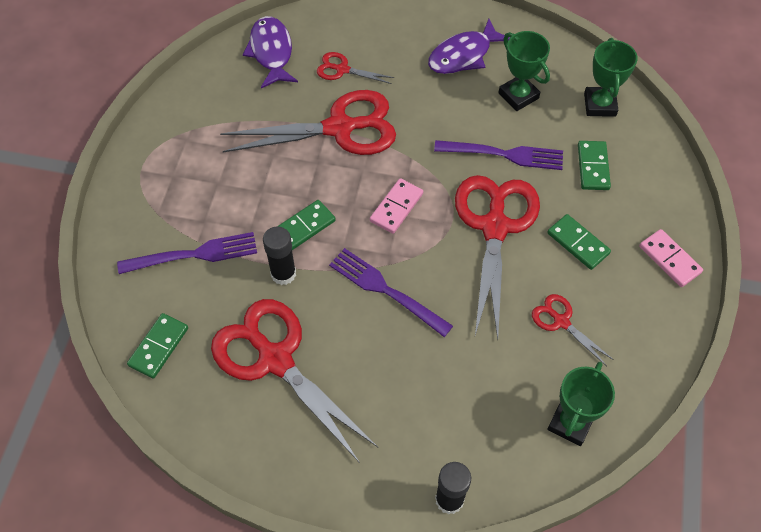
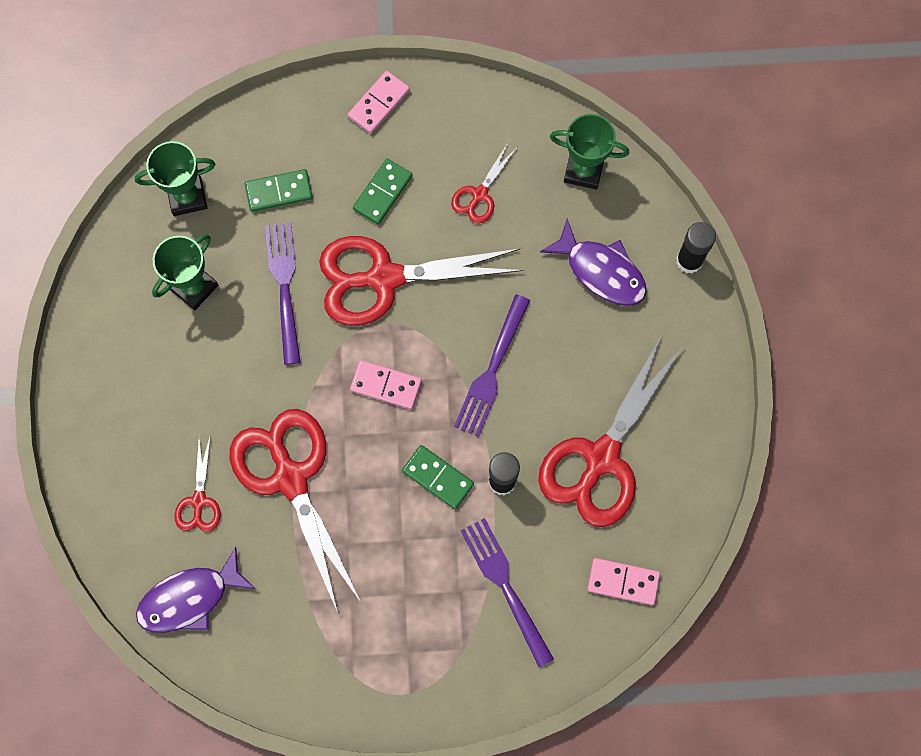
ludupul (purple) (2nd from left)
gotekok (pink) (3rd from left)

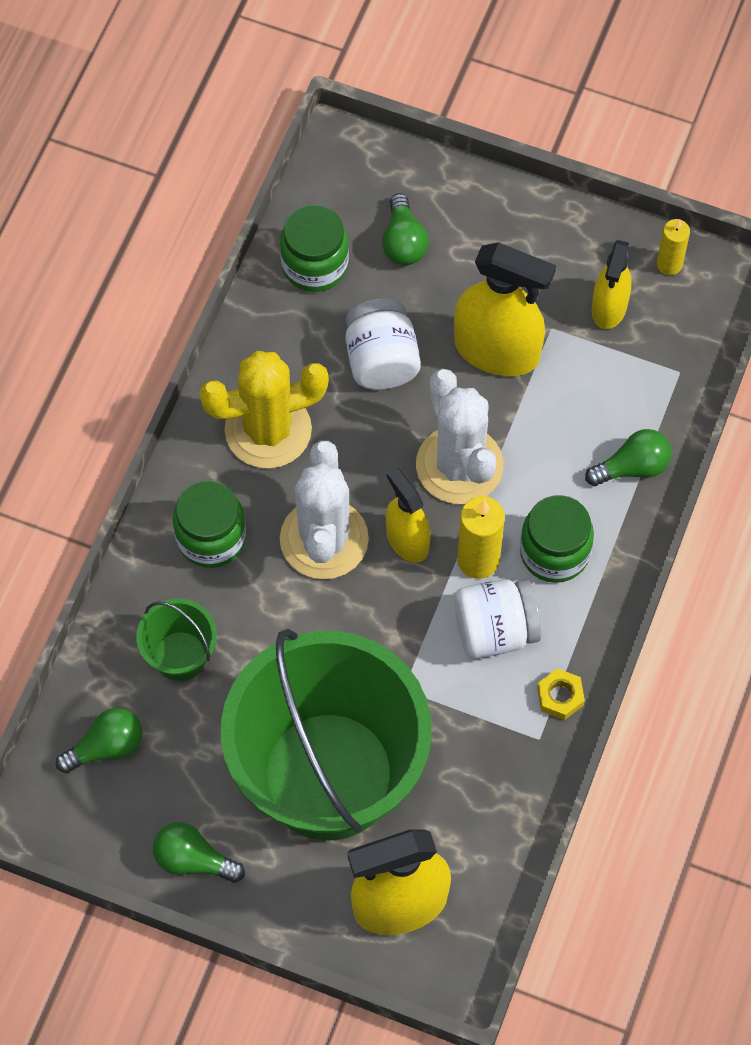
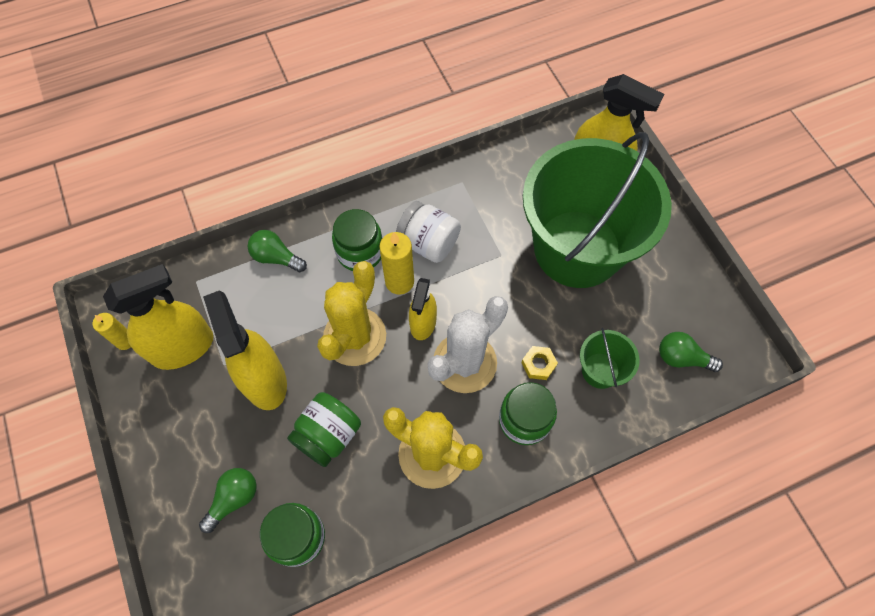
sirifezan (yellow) (1st from left)
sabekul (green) (2nd from left)
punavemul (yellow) (1st from left)
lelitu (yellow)
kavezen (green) (2nd from left in the first image)

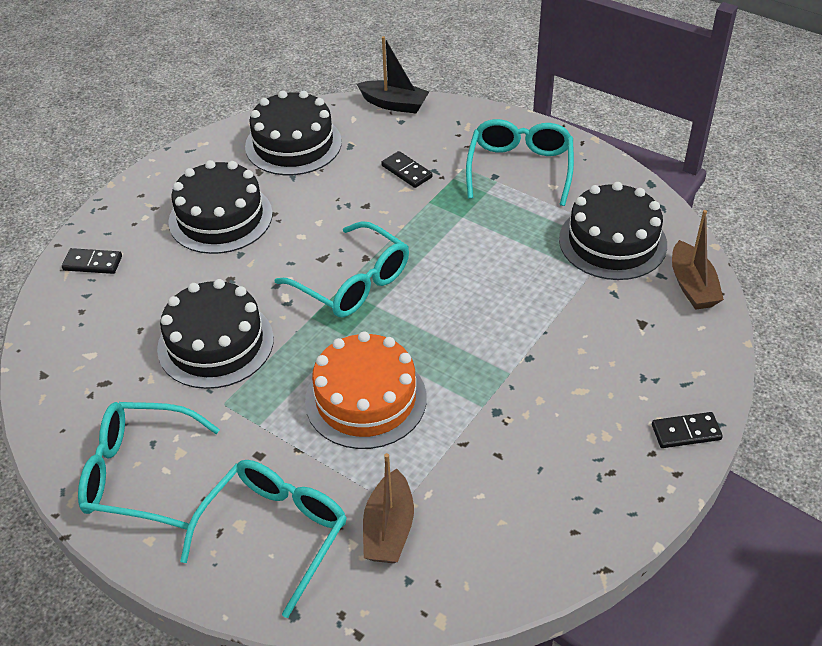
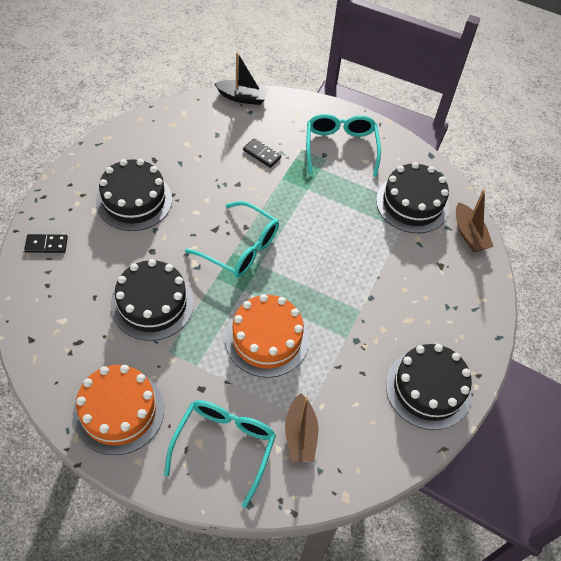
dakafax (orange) (1st from left)
dakafax (black) (4th from left)
gotekok (black) (3rd from left in the first image)

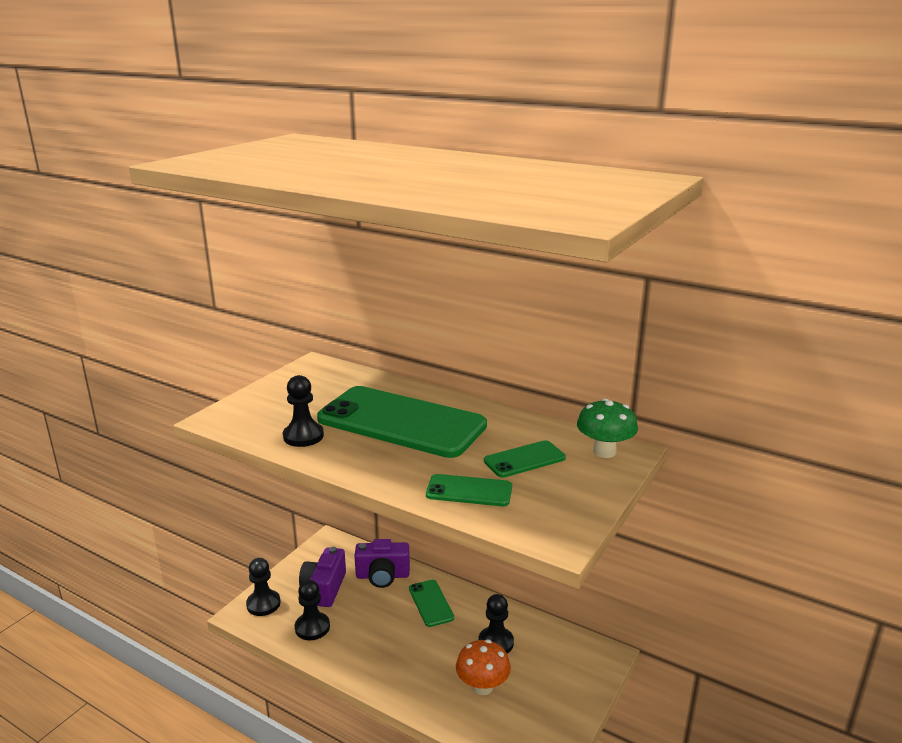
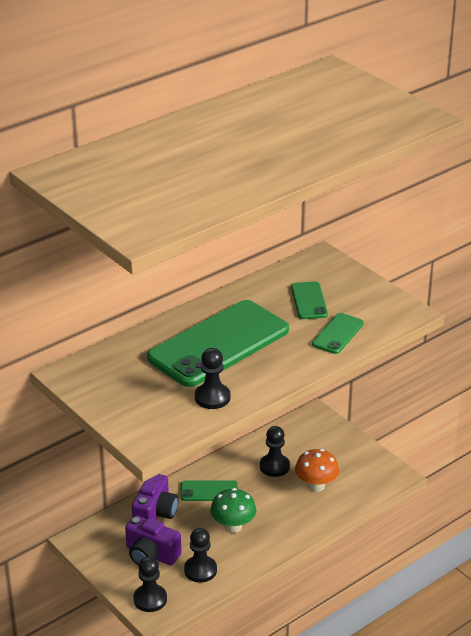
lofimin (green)

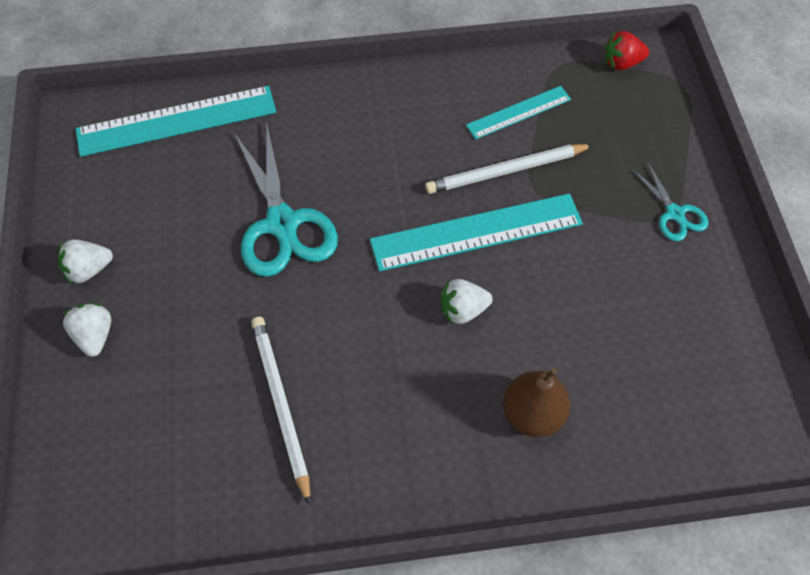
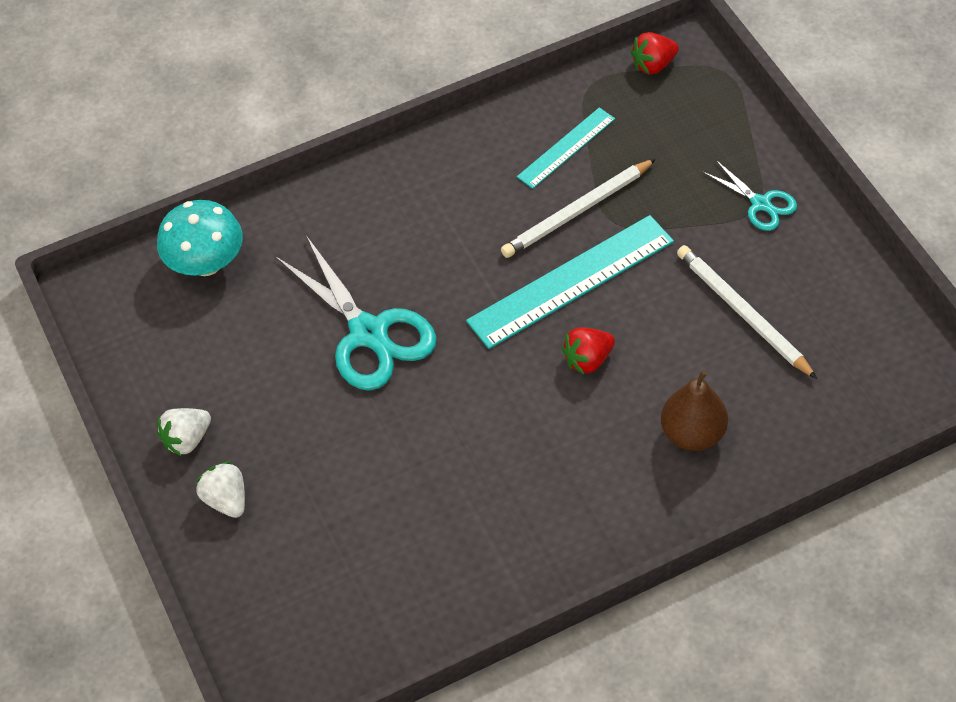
lofimin (turquoise)
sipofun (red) (1st from left)
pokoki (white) (2nd from left)

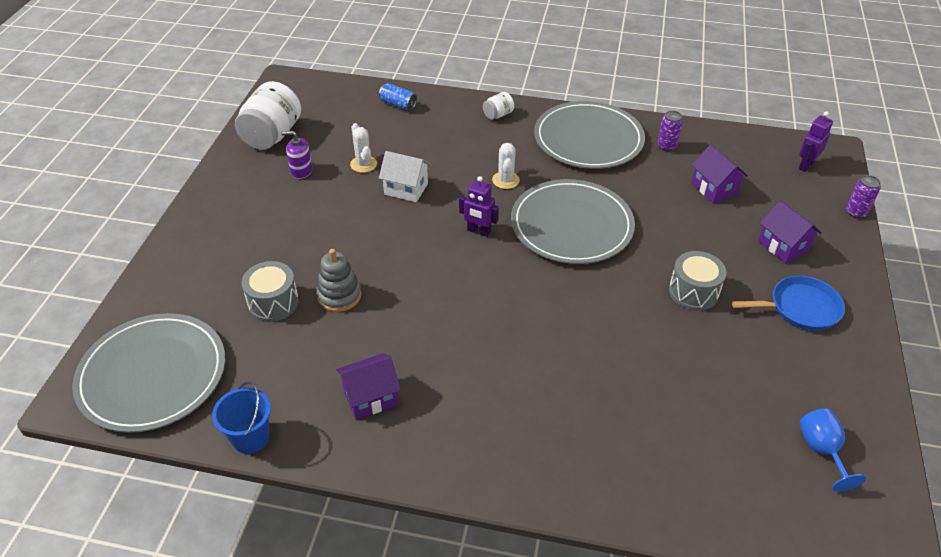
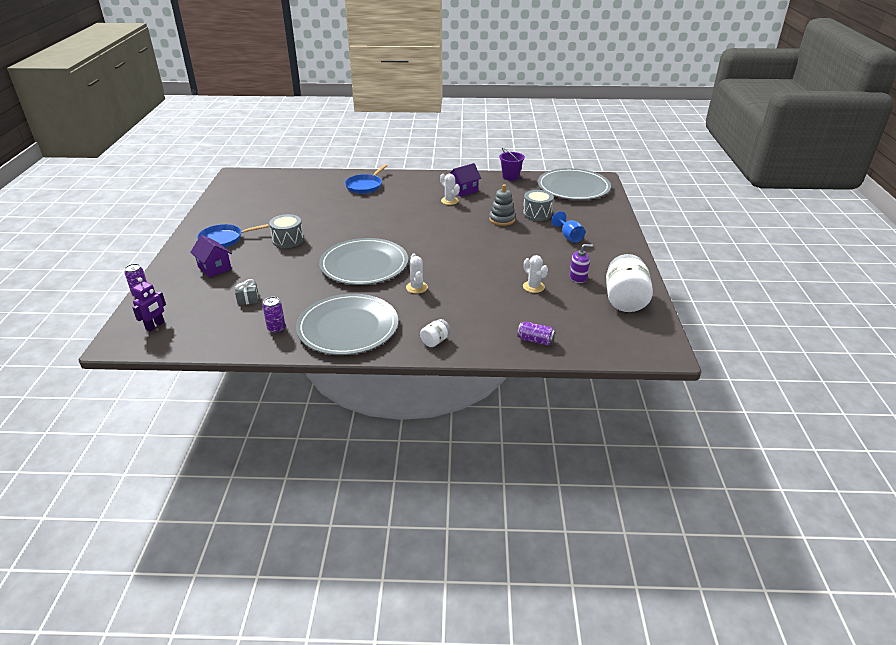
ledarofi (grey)
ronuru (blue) (2nd from left)
punavemul (white) (2nd from left)
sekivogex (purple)
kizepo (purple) (3rd from left)
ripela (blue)
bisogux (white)
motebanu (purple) (1st from left in the first image)

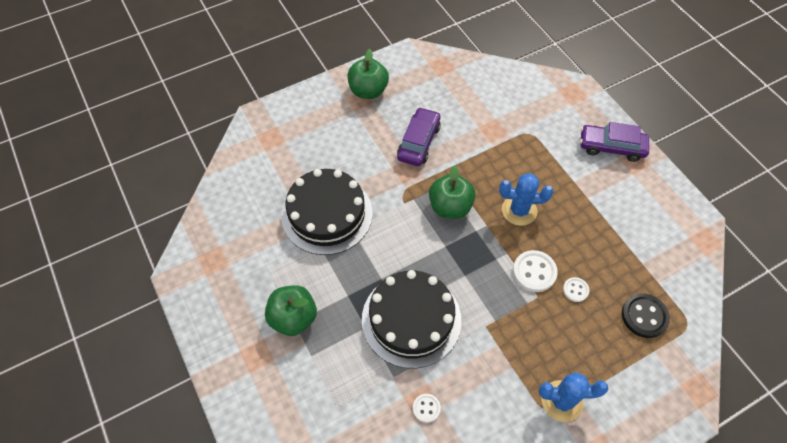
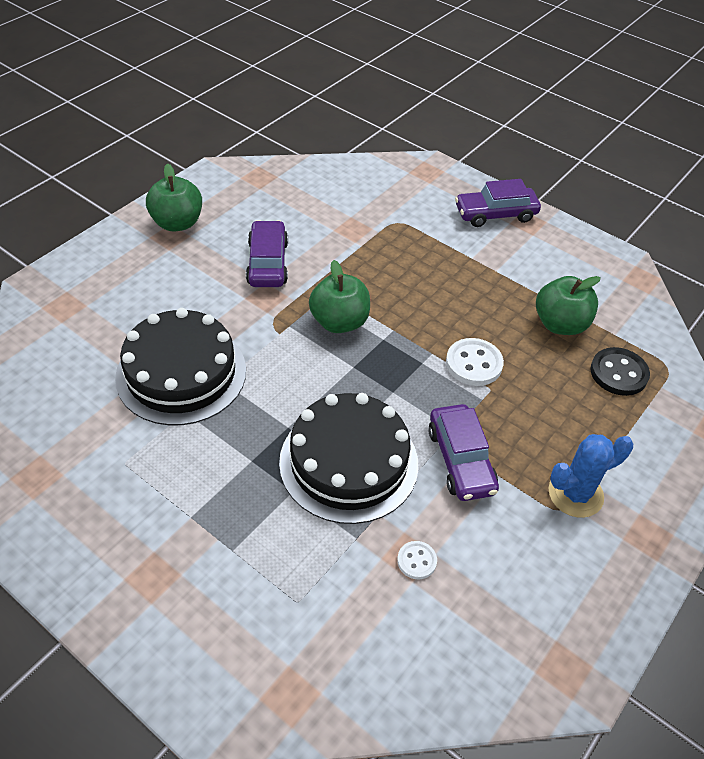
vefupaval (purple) (2nd from left)
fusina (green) (3rd from left)
punavemul (blue) (1st from left in the first image)
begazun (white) (3rd from left in the first image)

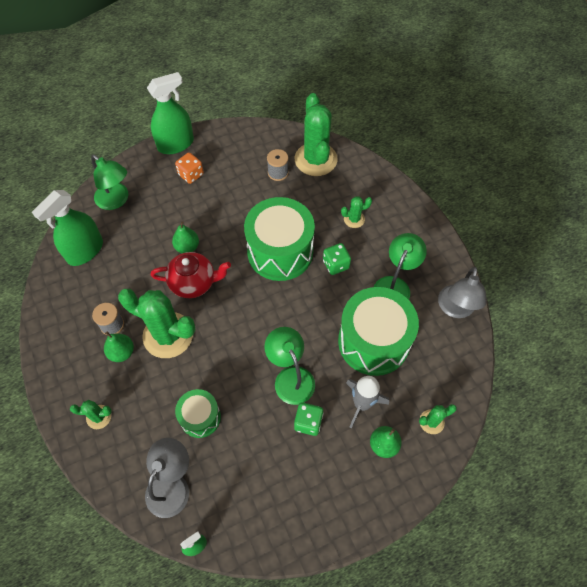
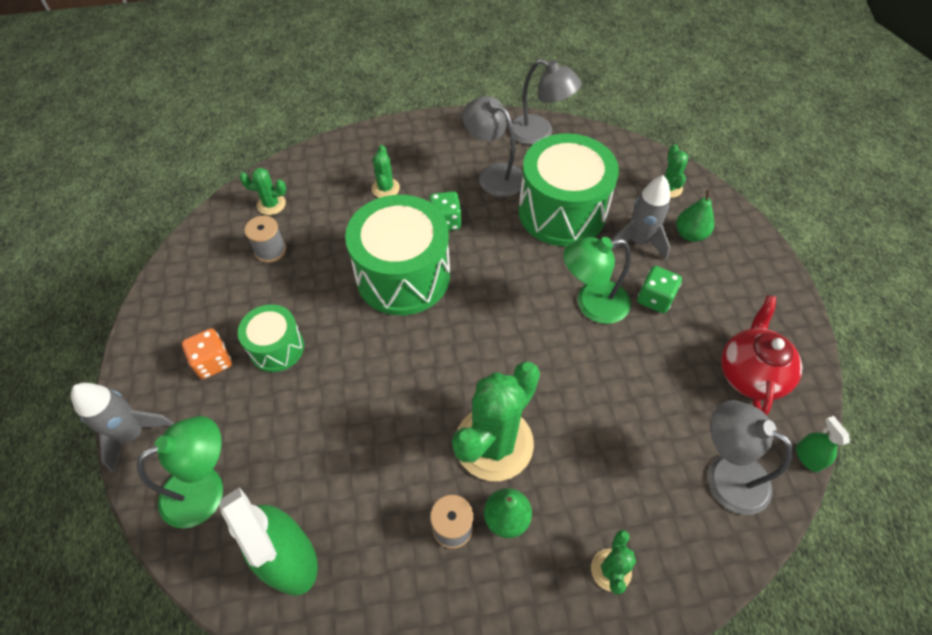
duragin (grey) (1st from left)
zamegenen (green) (1st from left)
punavemul (green) (1st from left)
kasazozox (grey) (1st from left)
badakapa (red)
sirifezan (green) (2nd from left in the first image)
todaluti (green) (2nd from left in the first image)

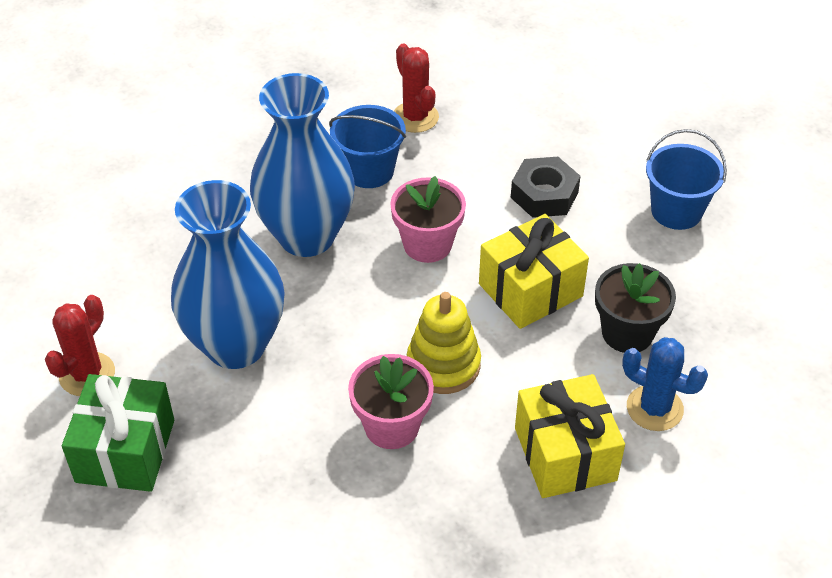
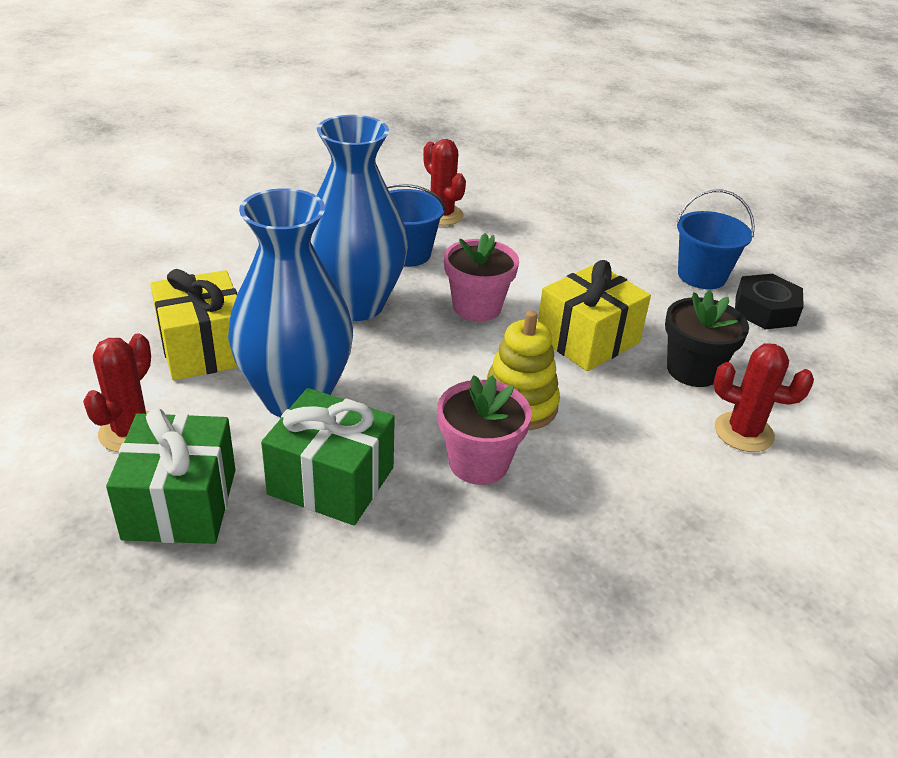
ledarofi (yellow) (1st from left)
ledarofi (green) (2nd from left)
punavemul (red) (3rd from left)
lelitu (black)

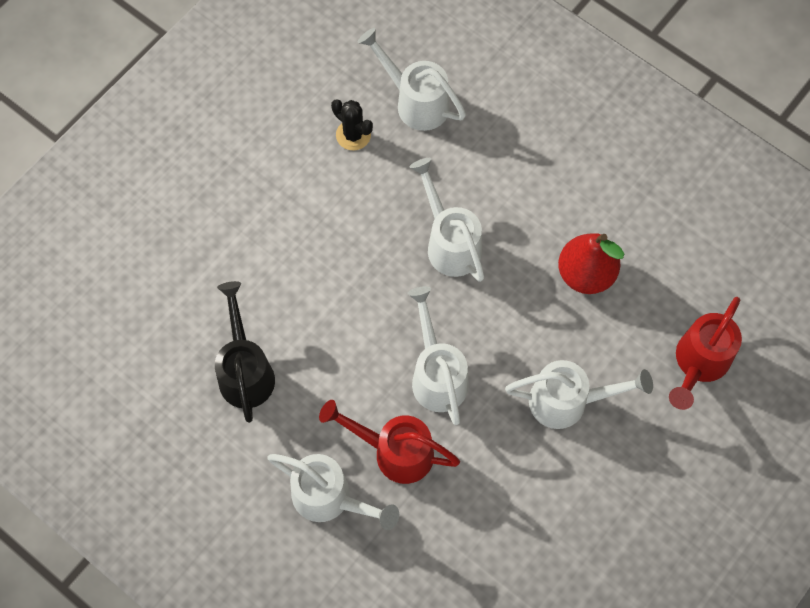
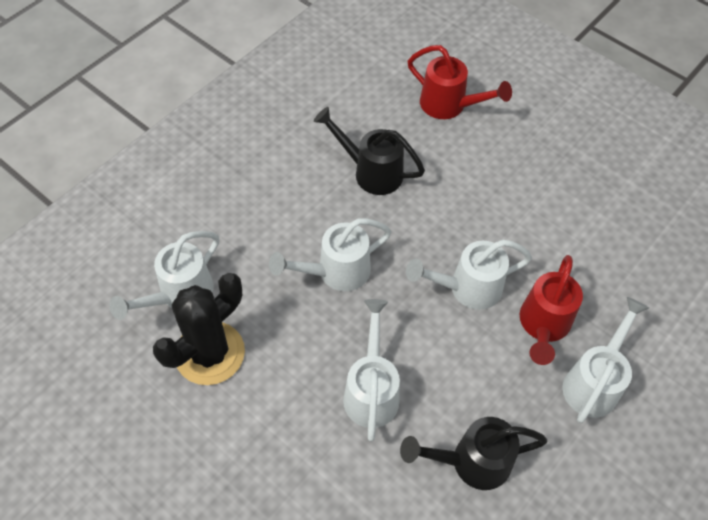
punavemul (black)
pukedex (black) (1st from left)
pukedex (white) (3rd from left)

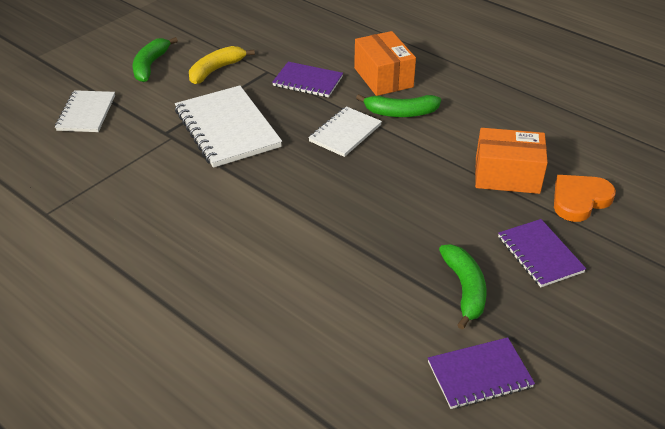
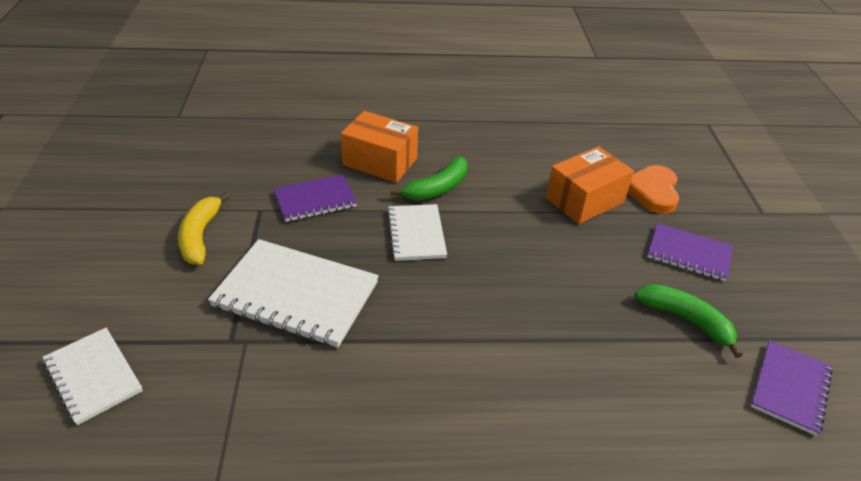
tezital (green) (1st from left in the first image)

